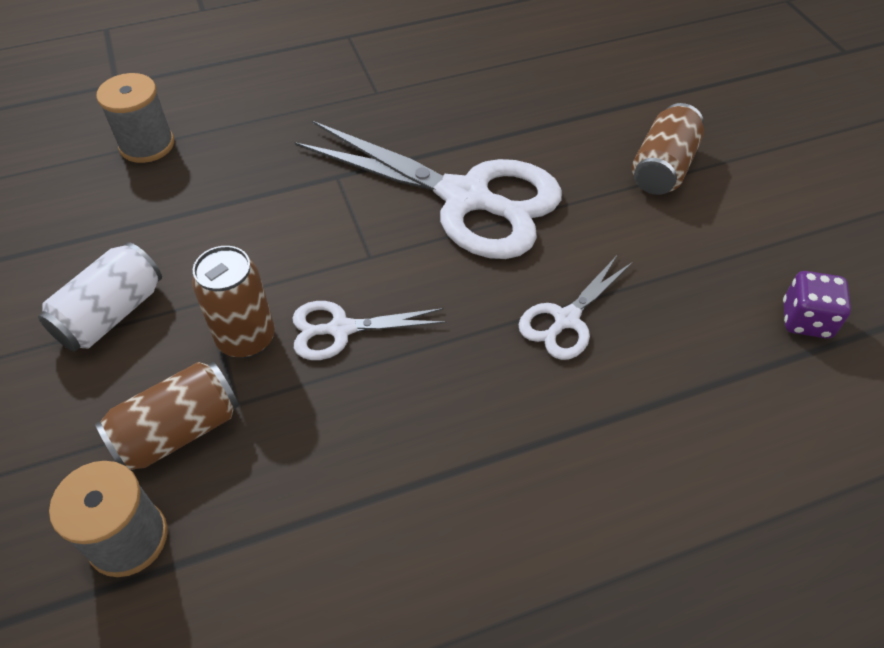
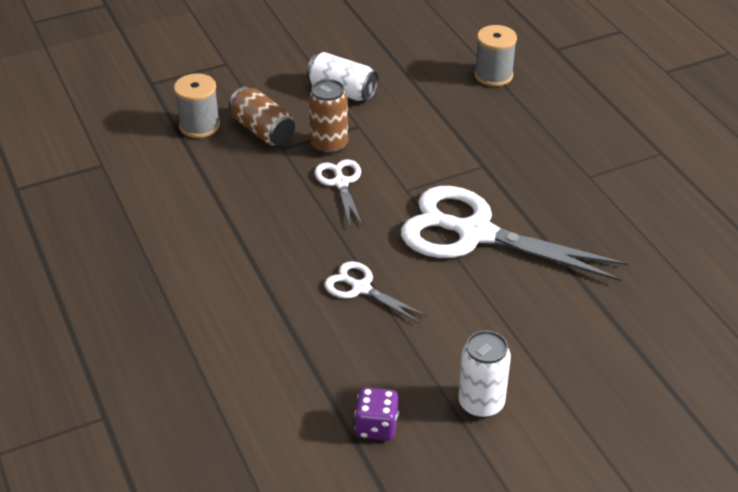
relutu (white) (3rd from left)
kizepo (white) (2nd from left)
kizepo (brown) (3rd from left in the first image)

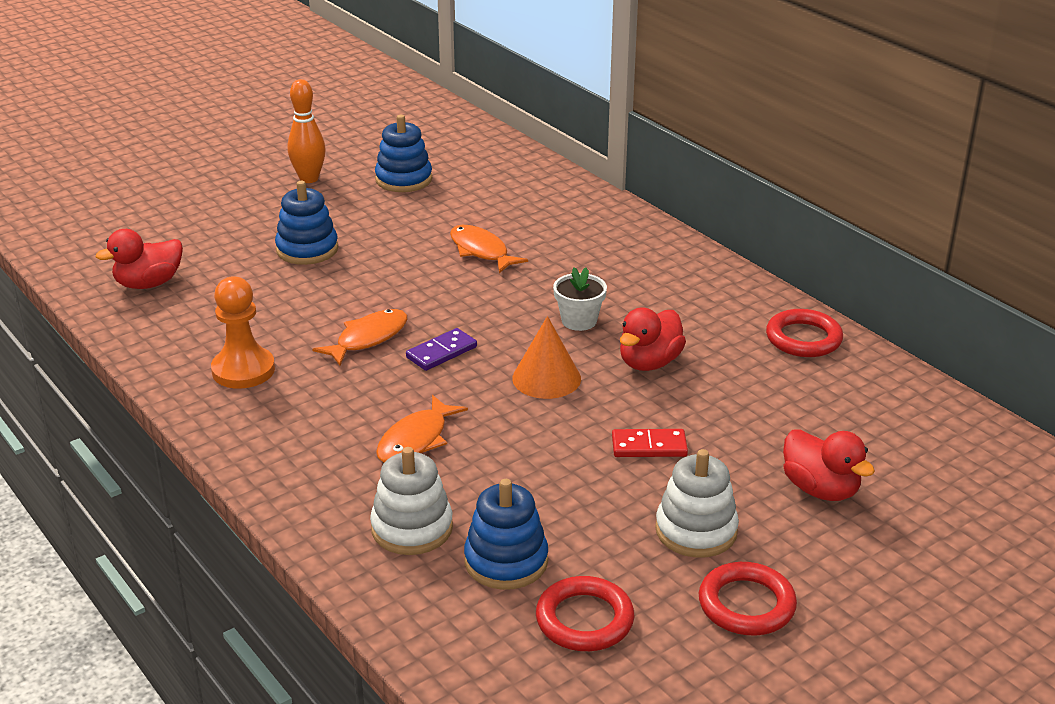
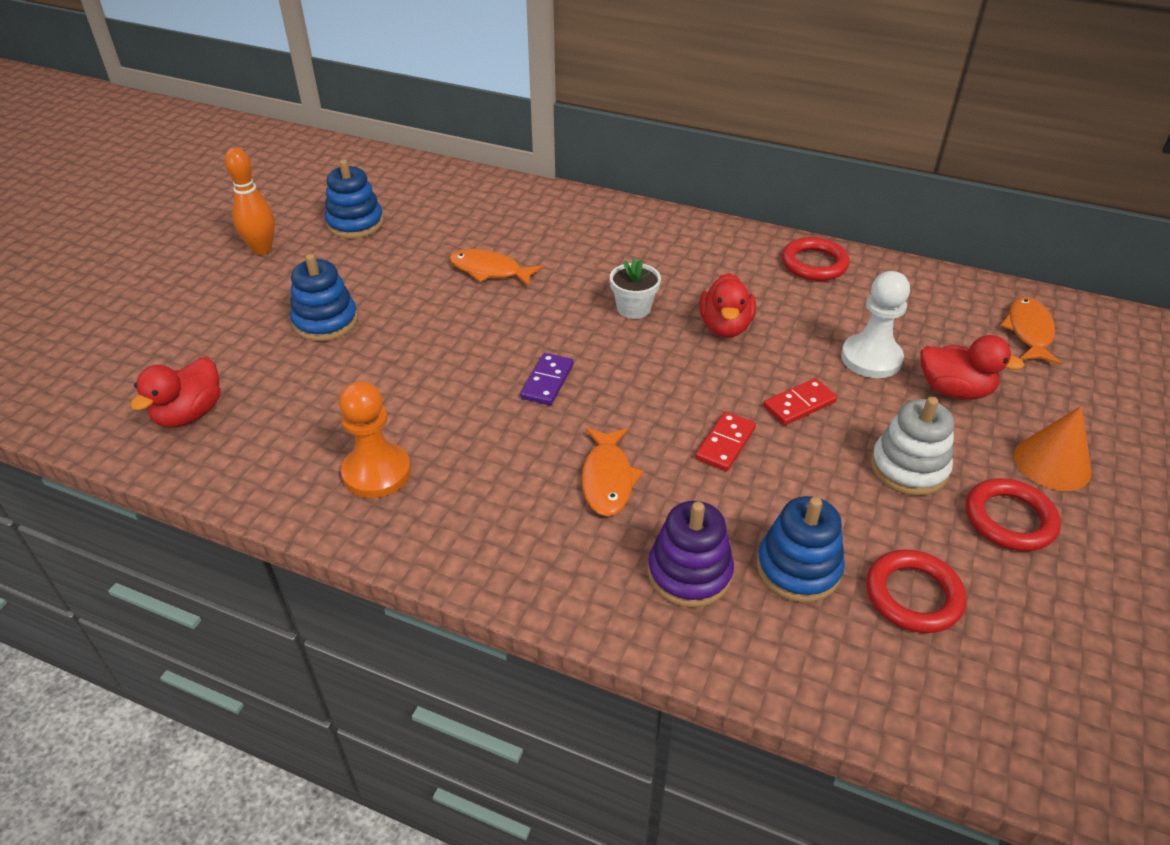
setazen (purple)
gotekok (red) (1st from left)
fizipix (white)
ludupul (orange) (3rd from left)
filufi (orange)

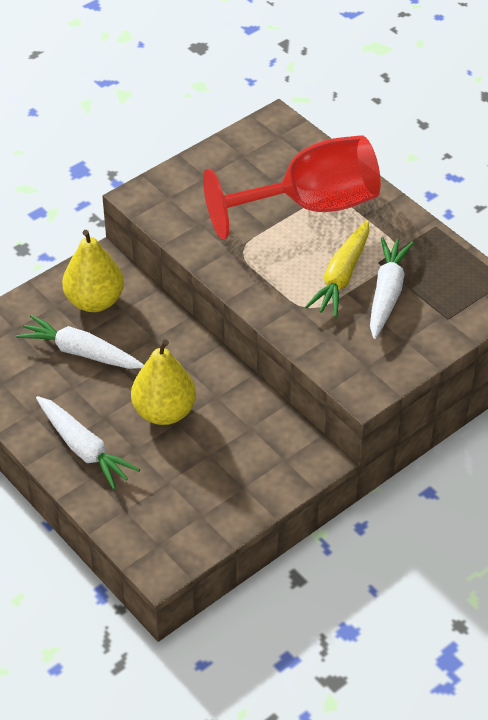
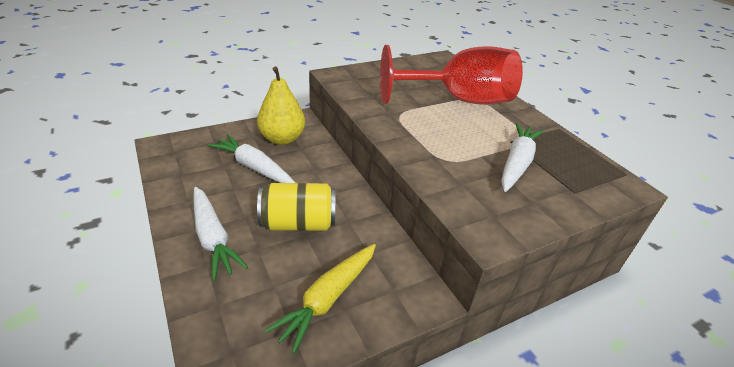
kizepo (yellow)
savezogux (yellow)

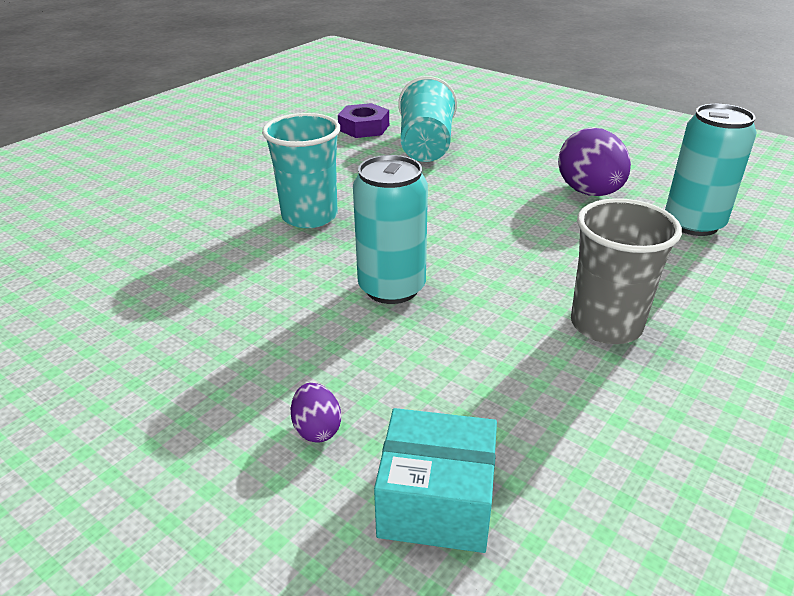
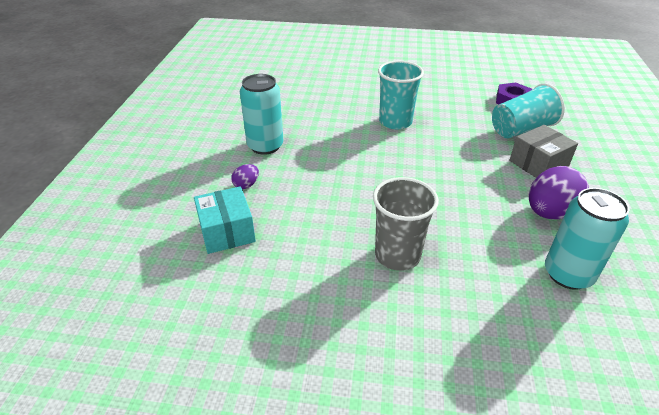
kizepo (turquoise) (1st from left)
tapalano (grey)

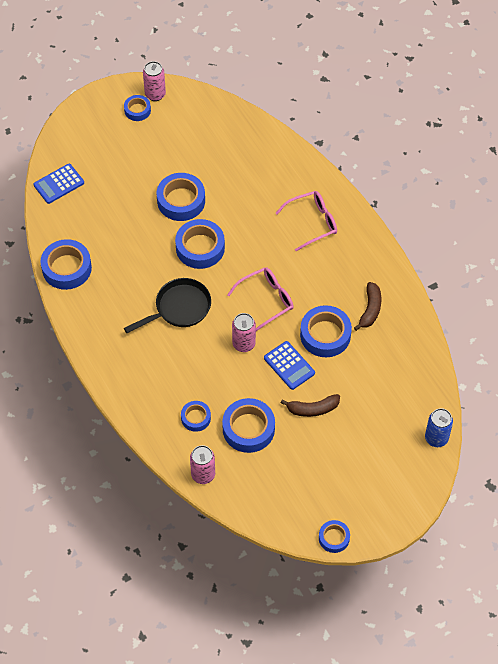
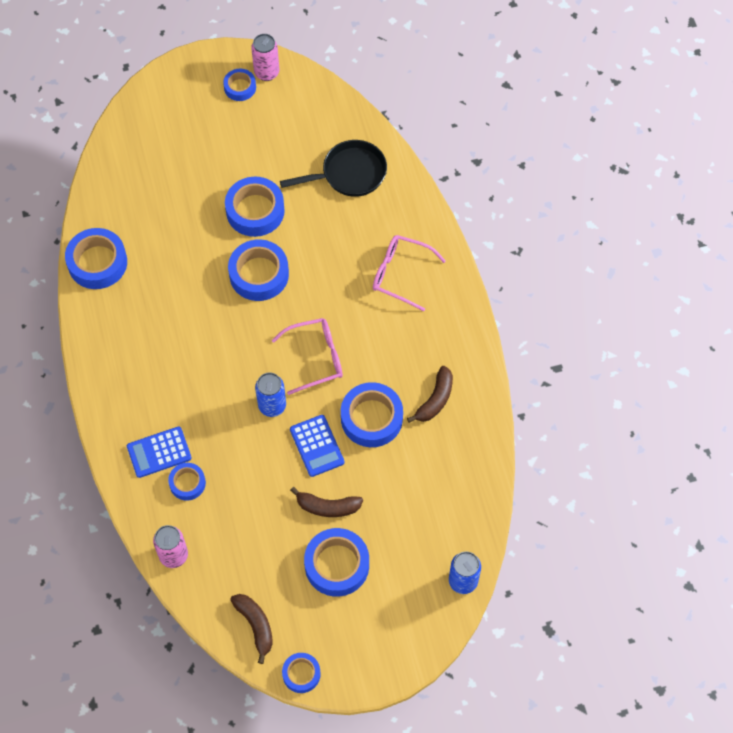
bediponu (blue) (1st from left)
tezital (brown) (1st from left)
kizepo (blue) (1st from left)
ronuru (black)
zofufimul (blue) (7th from left)
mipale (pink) (2nd from left)

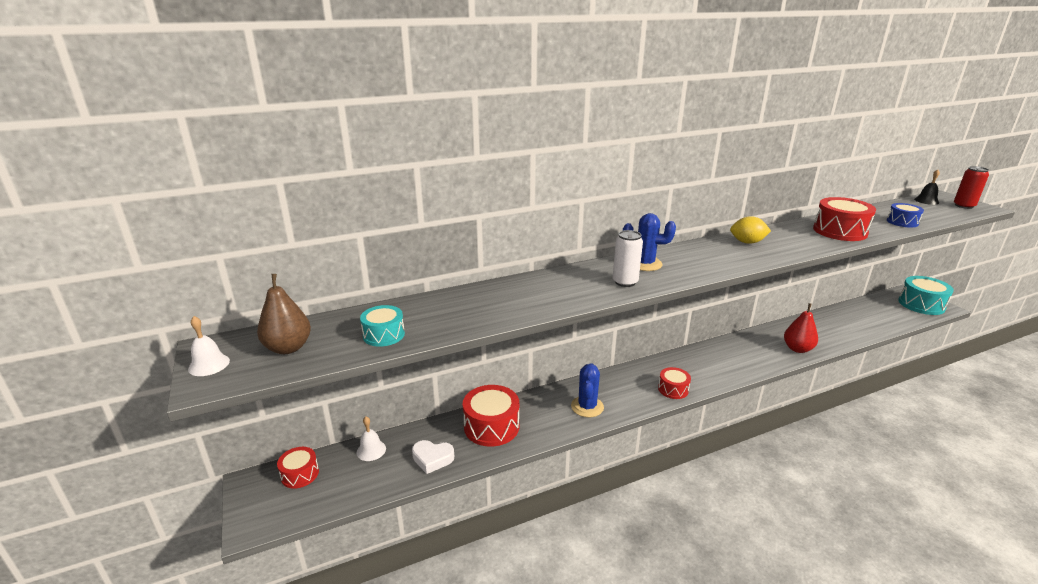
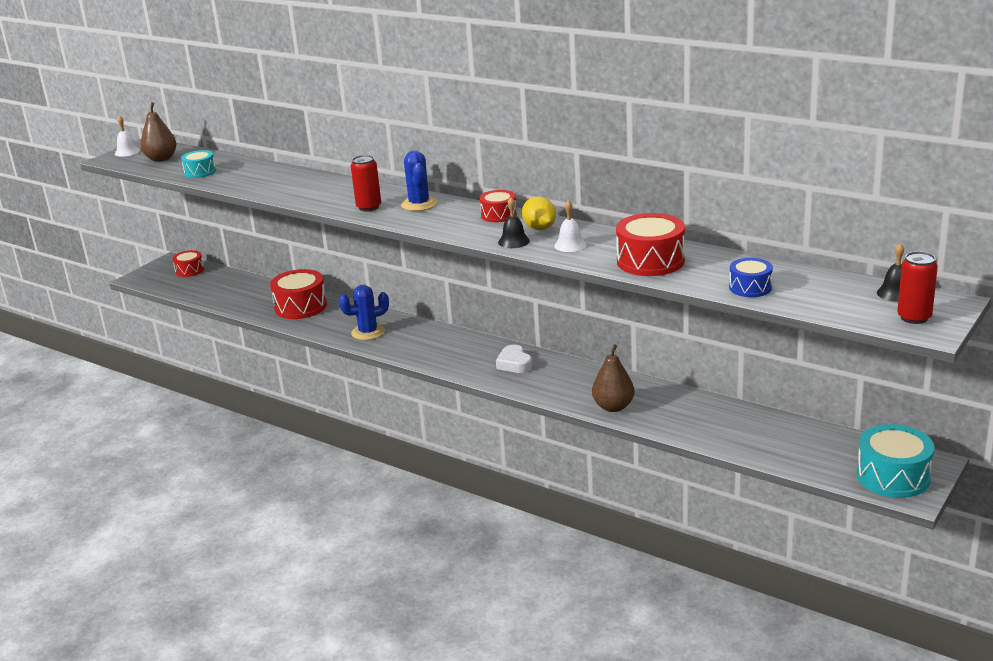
kizepo (red) (1st from left)
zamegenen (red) (3rd from left)
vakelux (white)
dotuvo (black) (1st from left)
dotuvo (white) (2nd from left)
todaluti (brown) (2nd from left)

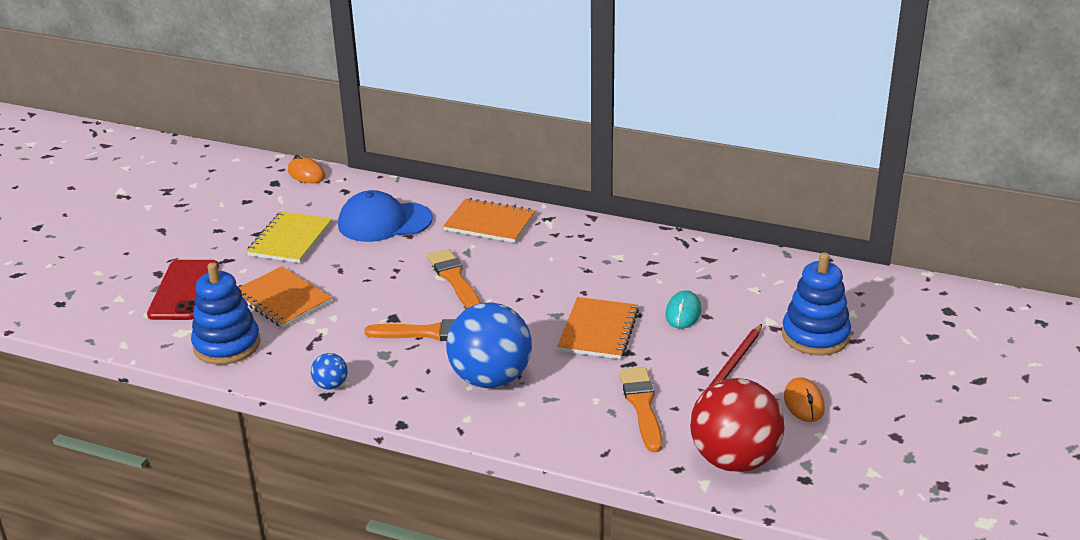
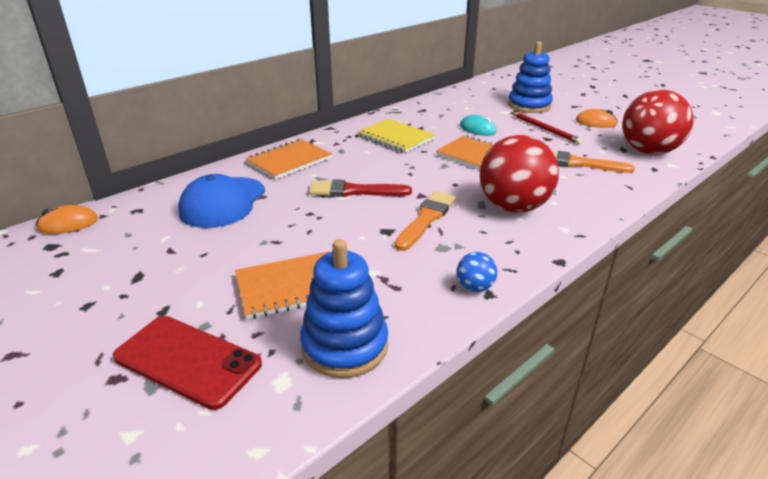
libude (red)
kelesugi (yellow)
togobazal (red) (1st from left)

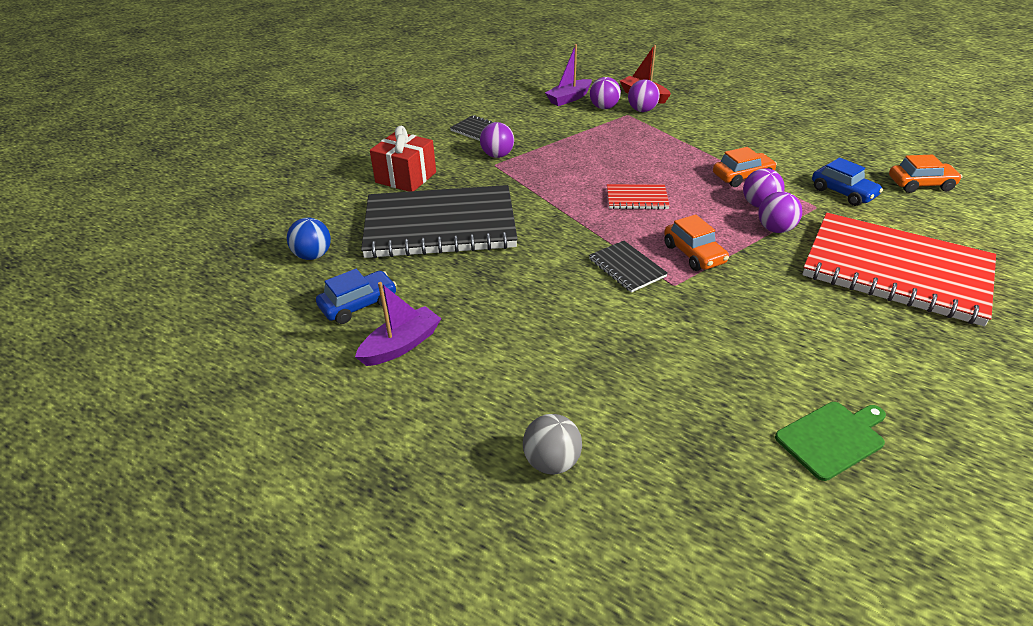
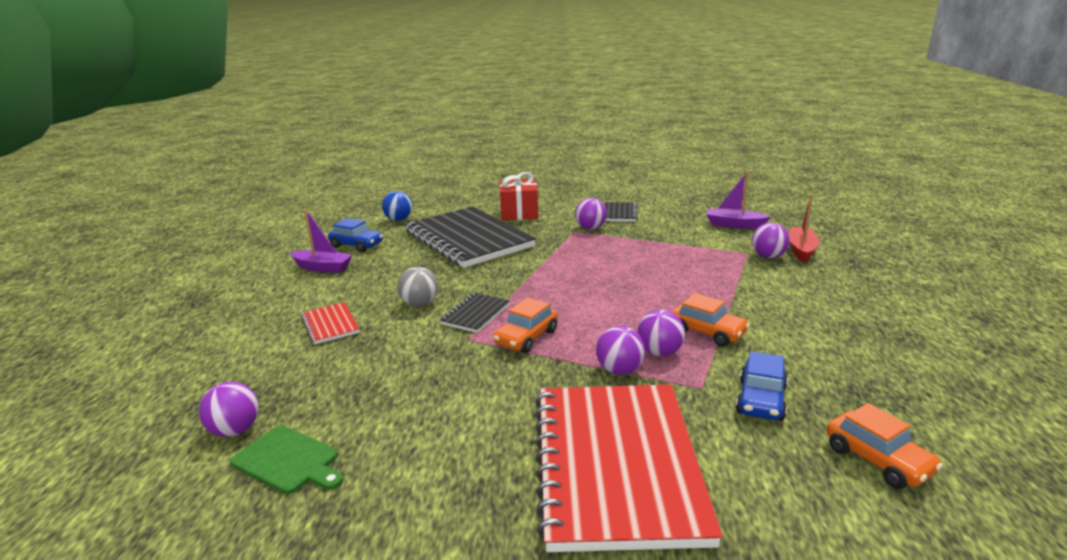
togobazal (purple) (1st from left)
kelesugi (red) (1st from left)
togobazal (grey)

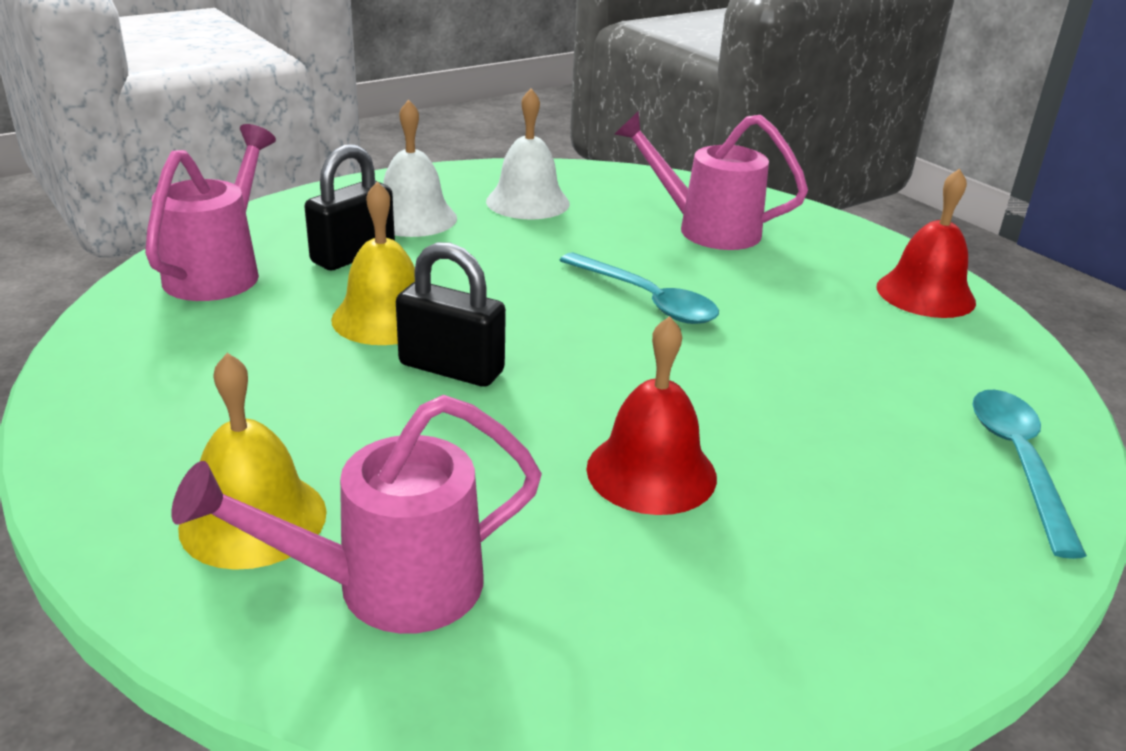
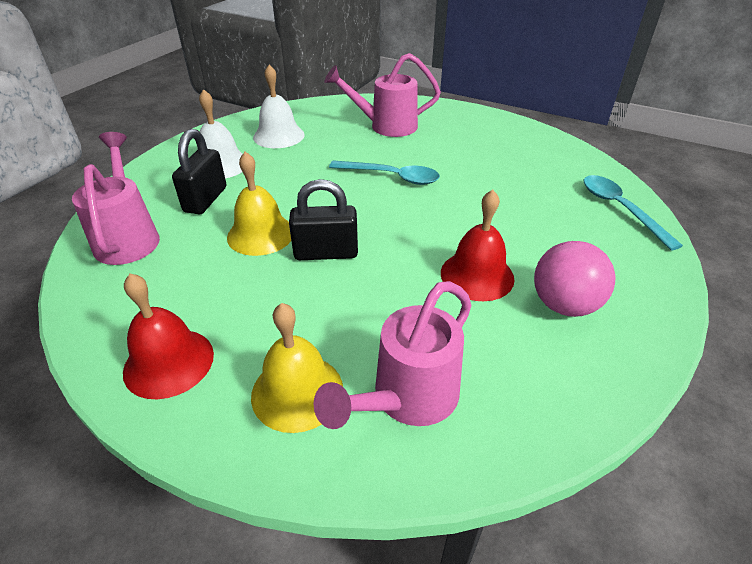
dotuvo (red) (1st from left)
togobazal (pink)

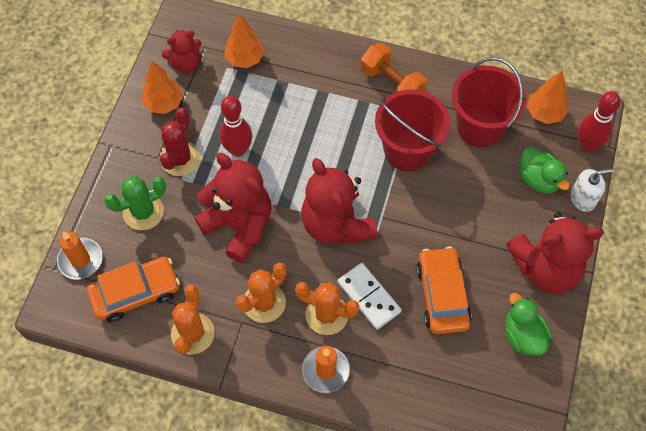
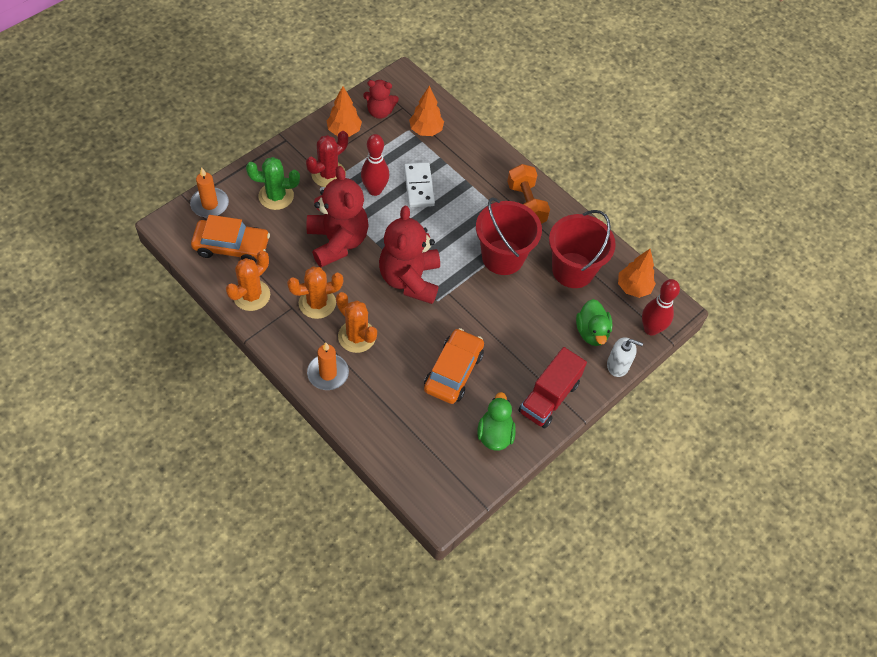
gotekok (white)
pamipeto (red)

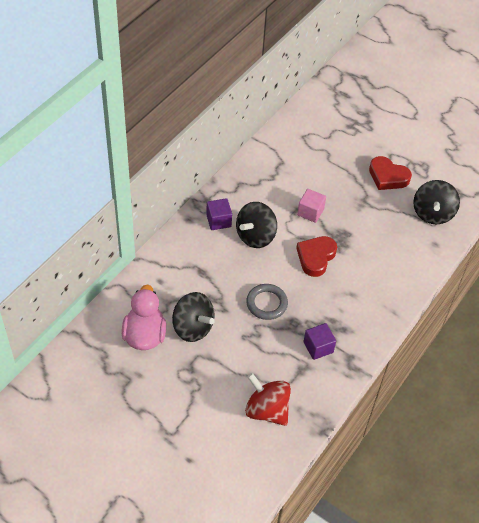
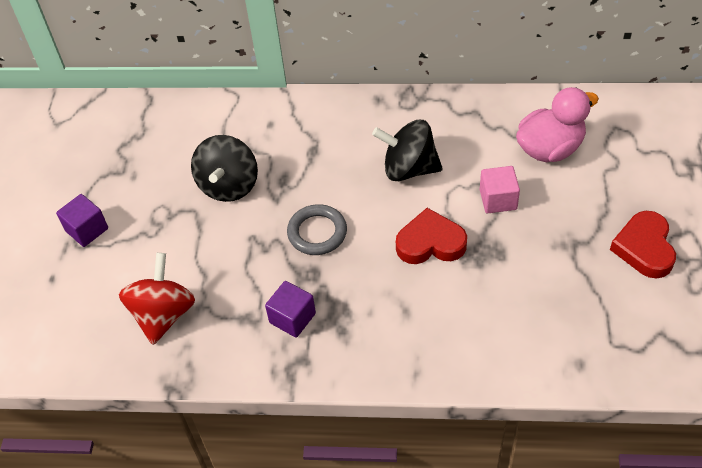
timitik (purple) (1st from left)
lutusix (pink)
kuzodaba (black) (3rd from left in the first image)

